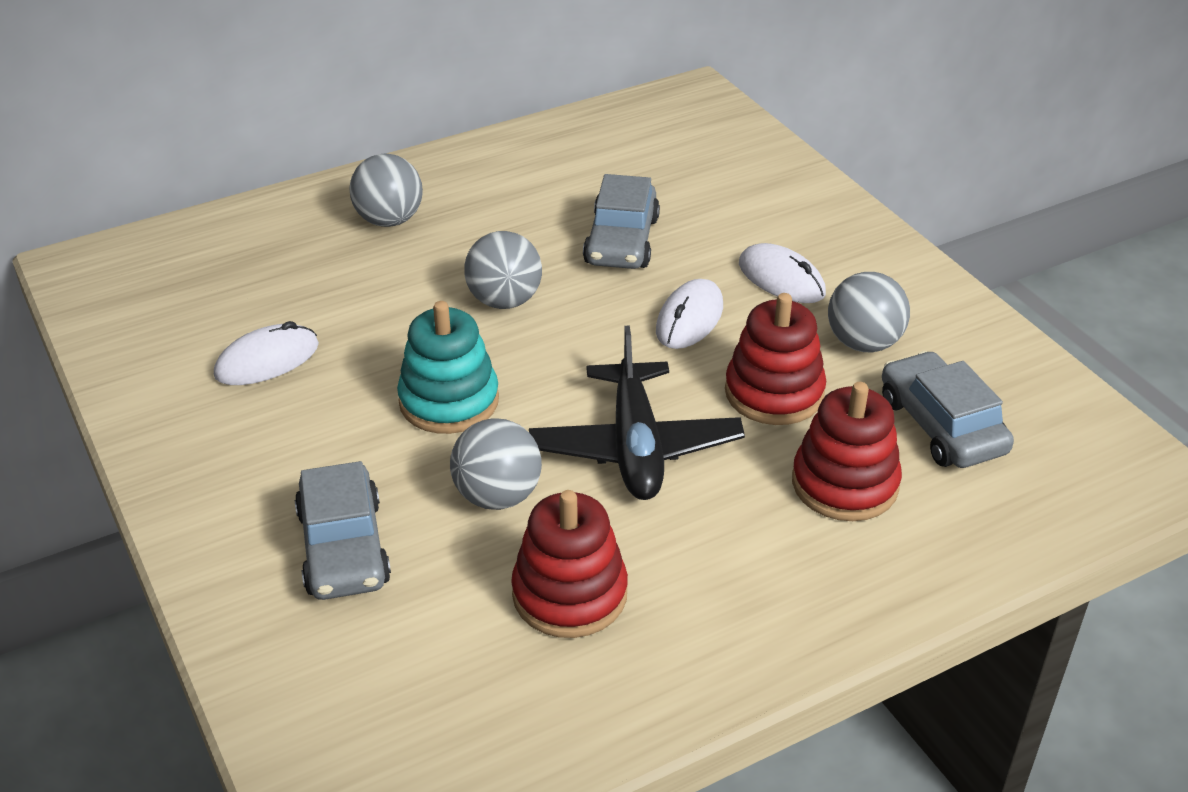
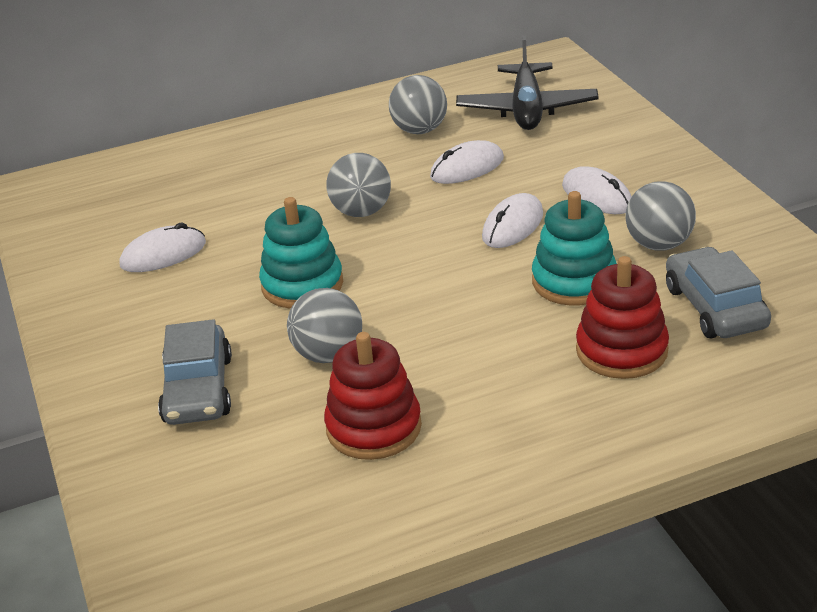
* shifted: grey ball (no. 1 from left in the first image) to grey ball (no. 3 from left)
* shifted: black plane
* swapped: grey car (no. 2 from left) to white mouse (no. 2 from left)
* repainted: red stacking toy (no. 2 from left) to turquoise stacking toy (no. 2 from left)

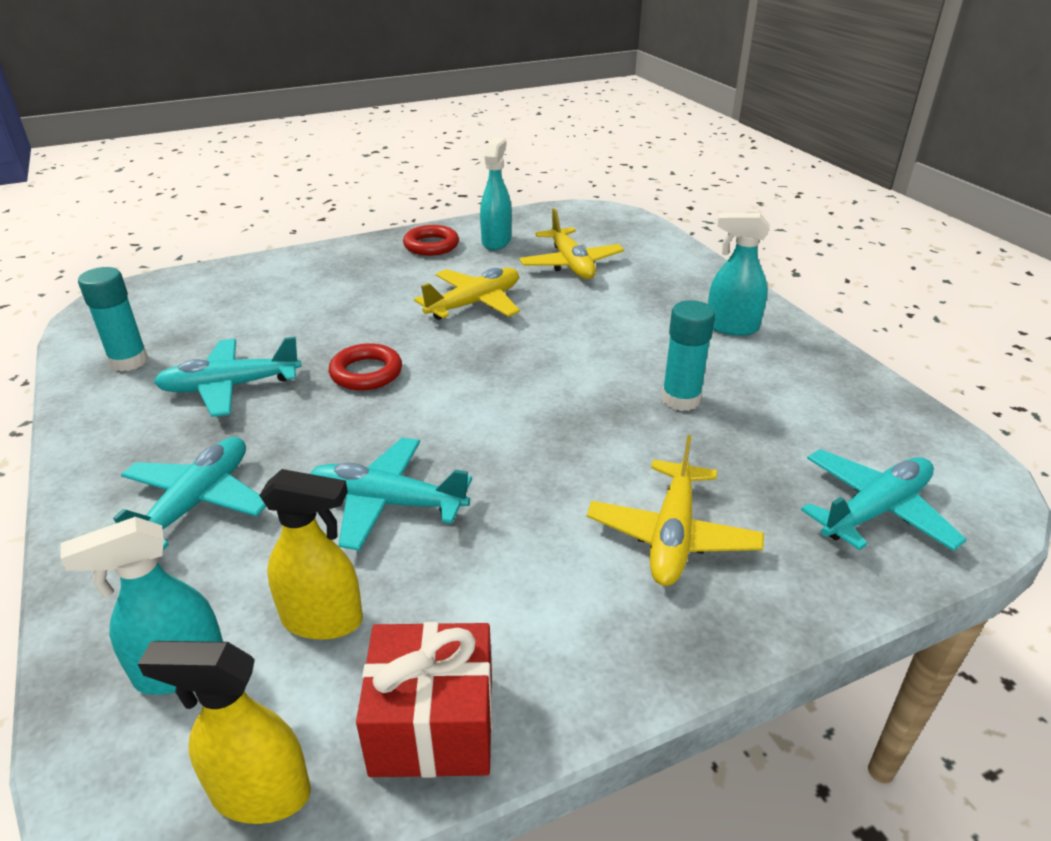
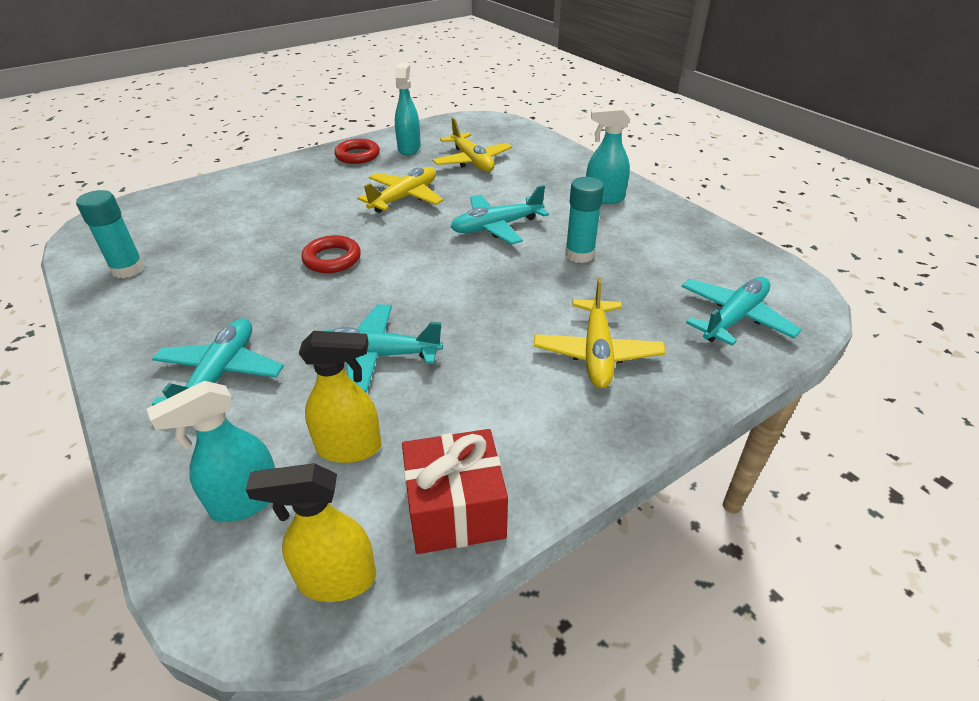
* shifted: turquoise plane (no. 2 from left in the first image) to turquoise plane (no. 3 from left)

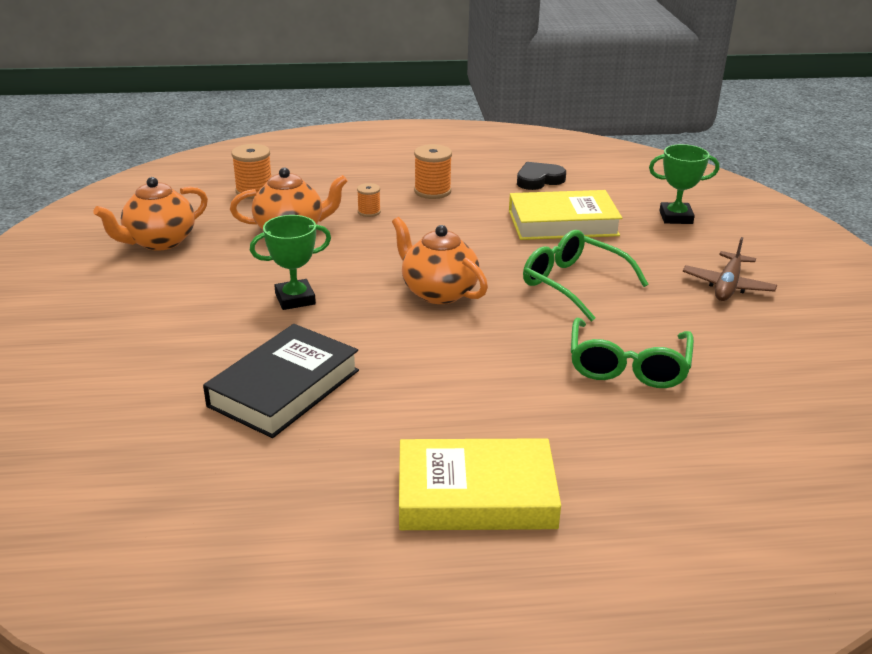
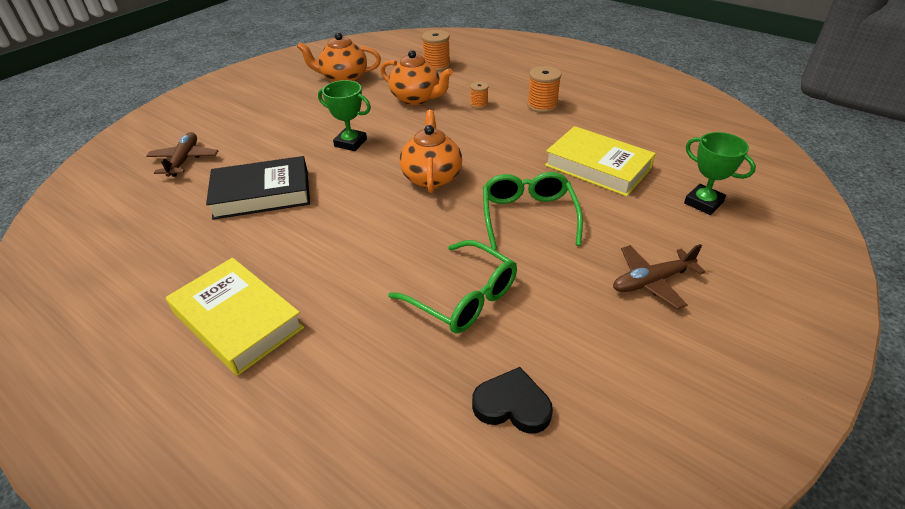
* shifted: black heart
* rotated: green glasses (no. 2 from left in the first image) 105 degrees counterclockwise
* new: brown plane (no. 1 from left)

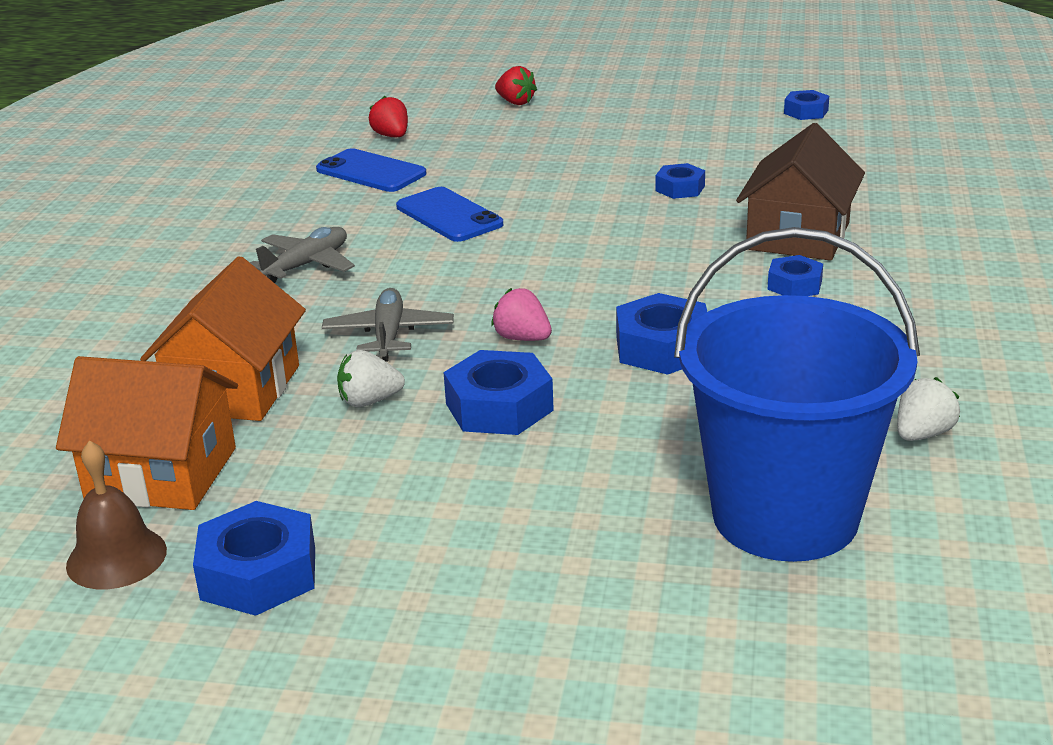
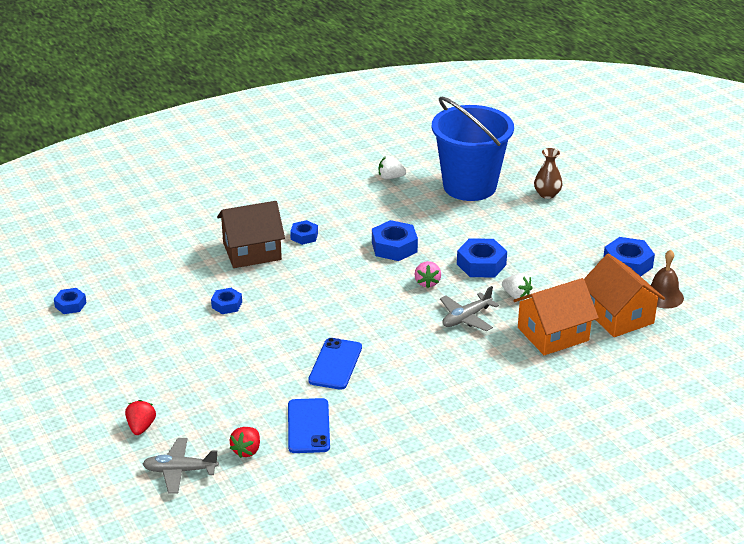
* shifted: grey plane (no. 1 from left)
* new: brown vase

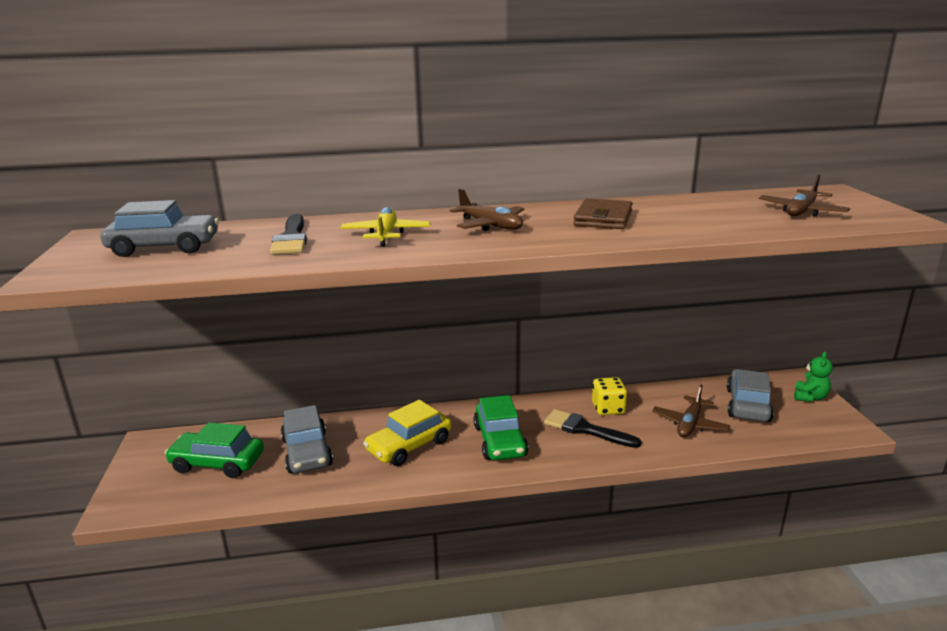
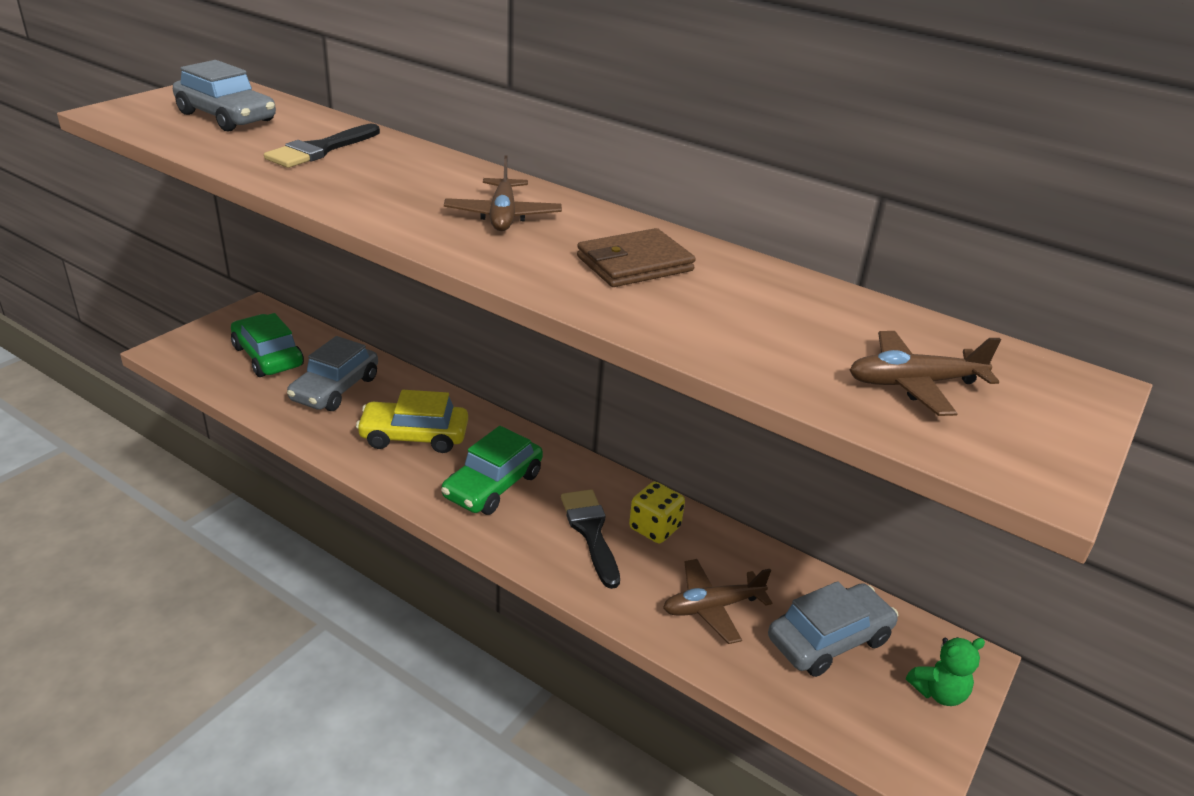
* gone: yellow plane

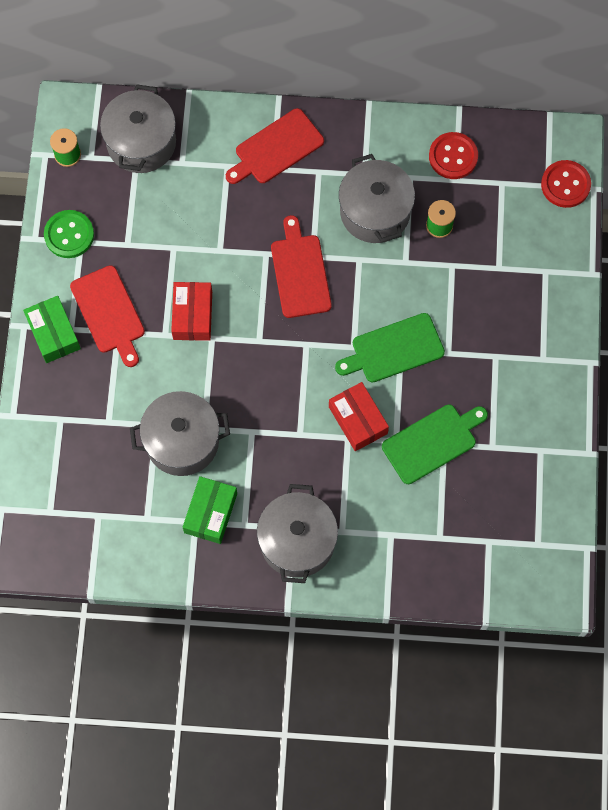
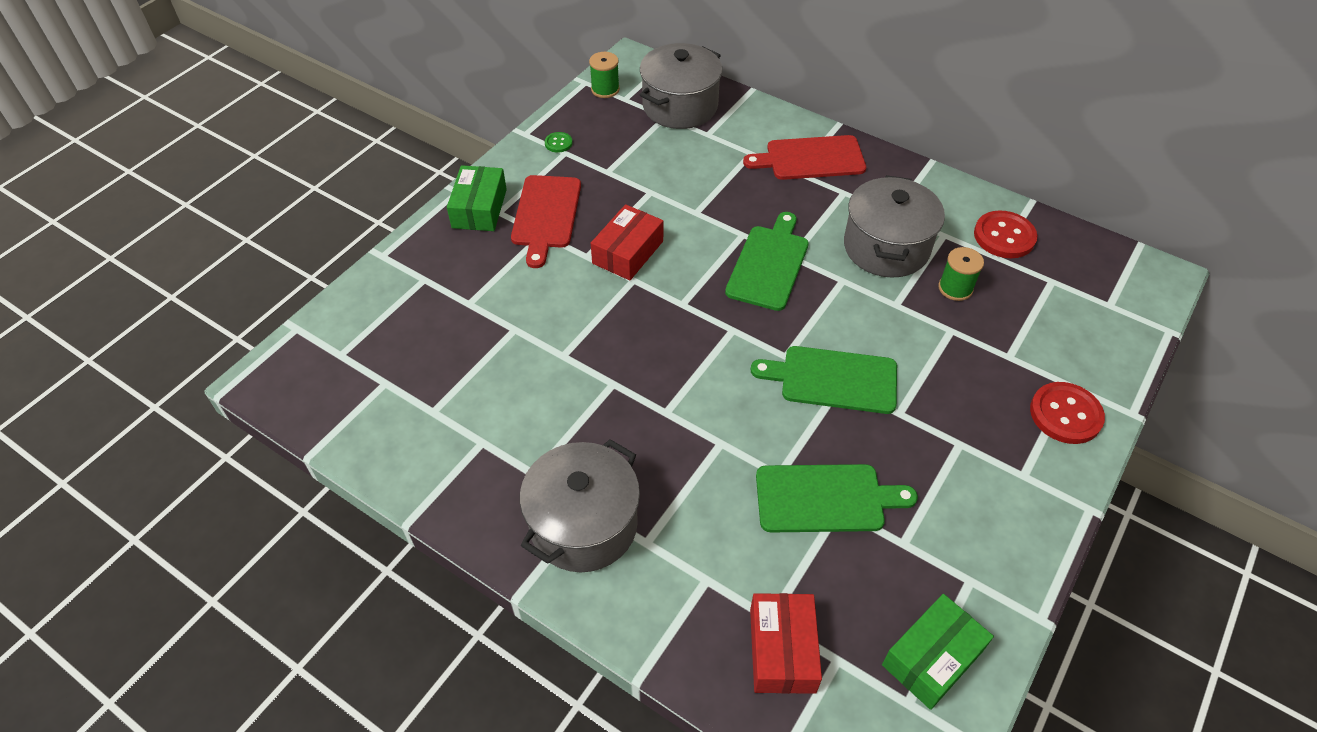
* scaled: green button x0.50
* gone: grey pot (no. 2 from left)
* shifted: green box (no. 2 from left)
* repainted: red cutting board (no. 3 from left) to green cutting board (no. 1 from left)
* shifted: red box (no. 2 from left)
* shifted: red button (no. 2 from left)

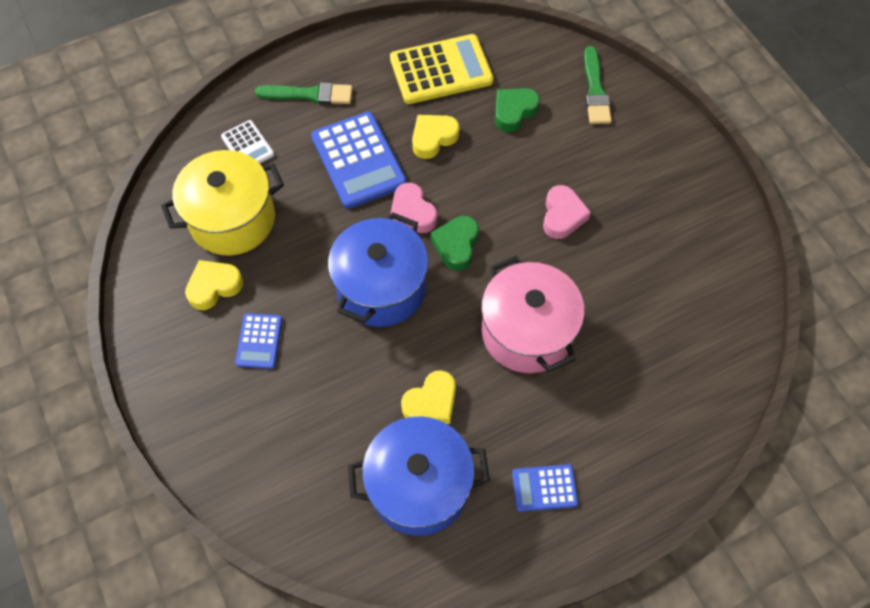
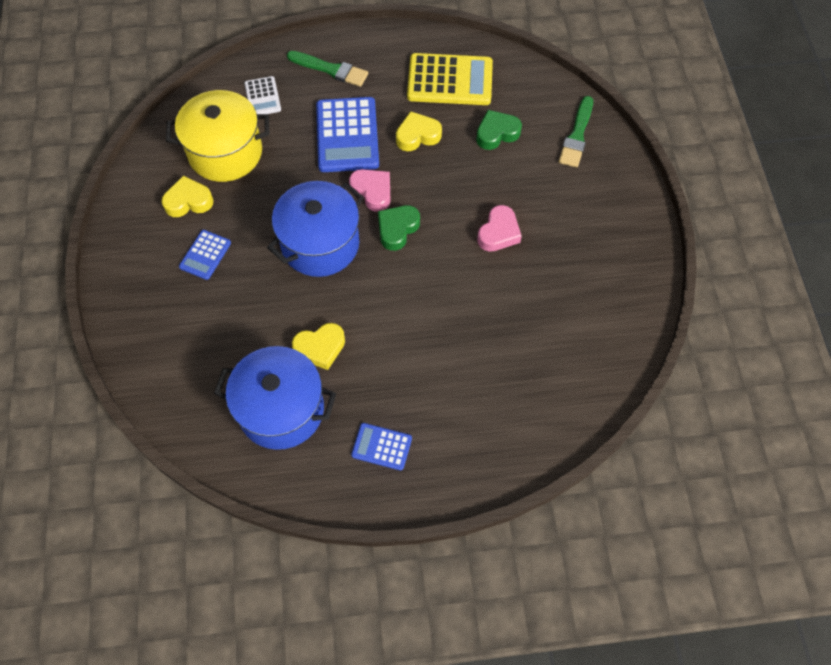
* rotated: pink heart (no. 1 from left) 150 degrees clockwise
* gone: pink pot

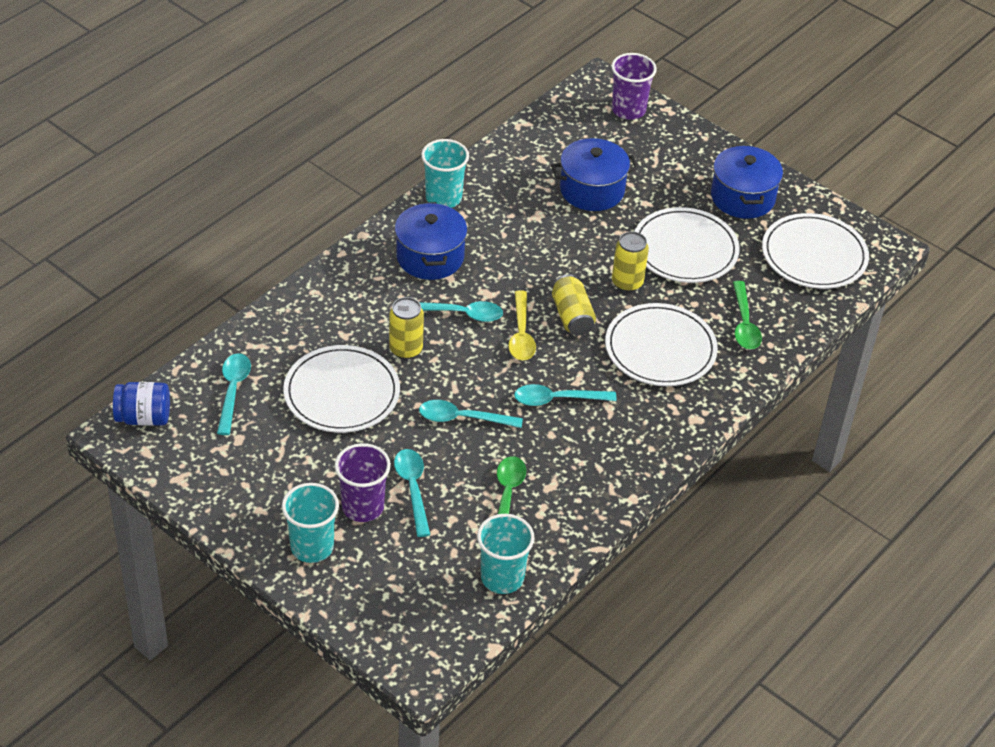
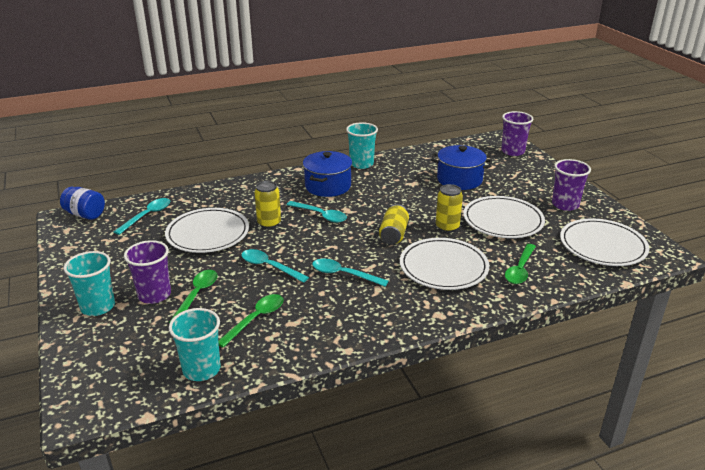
* repainted: turquoise spoon (no. 2 from left) to green spoon (no. 1 from left)
* gone: yellow spoon
* swapped: blue pot (no. 3 from left) to purple cup (no. 3 from left)

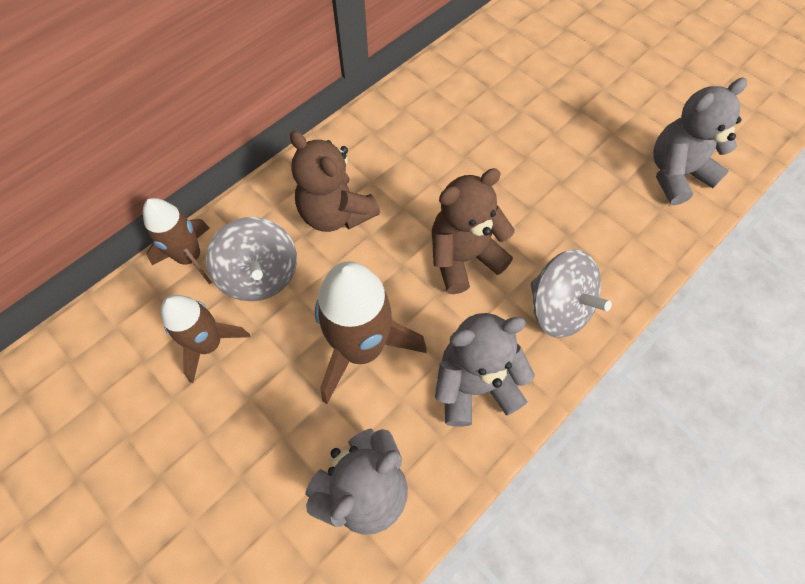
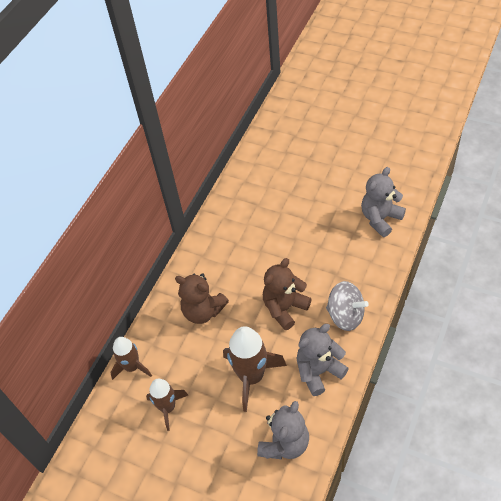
* gone: grey spinning top (no. 1 from left)

